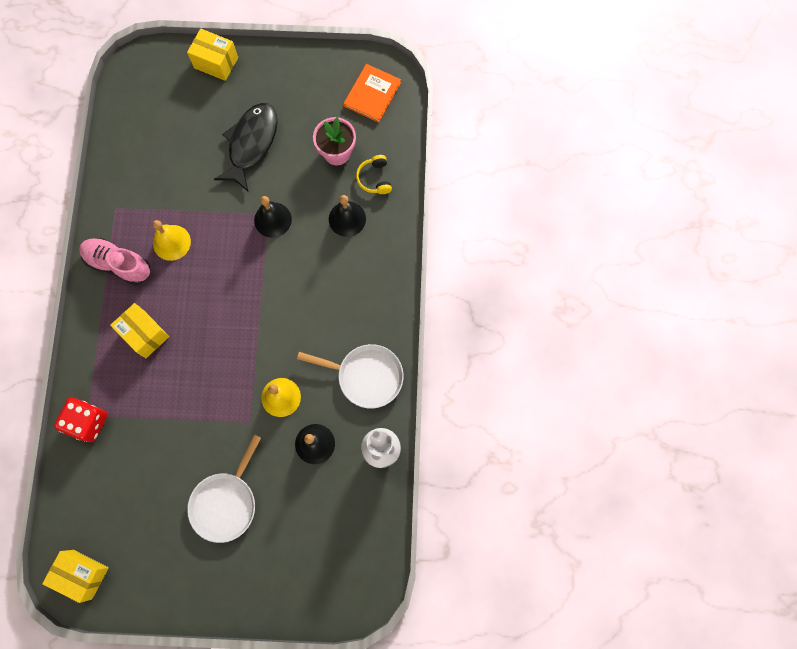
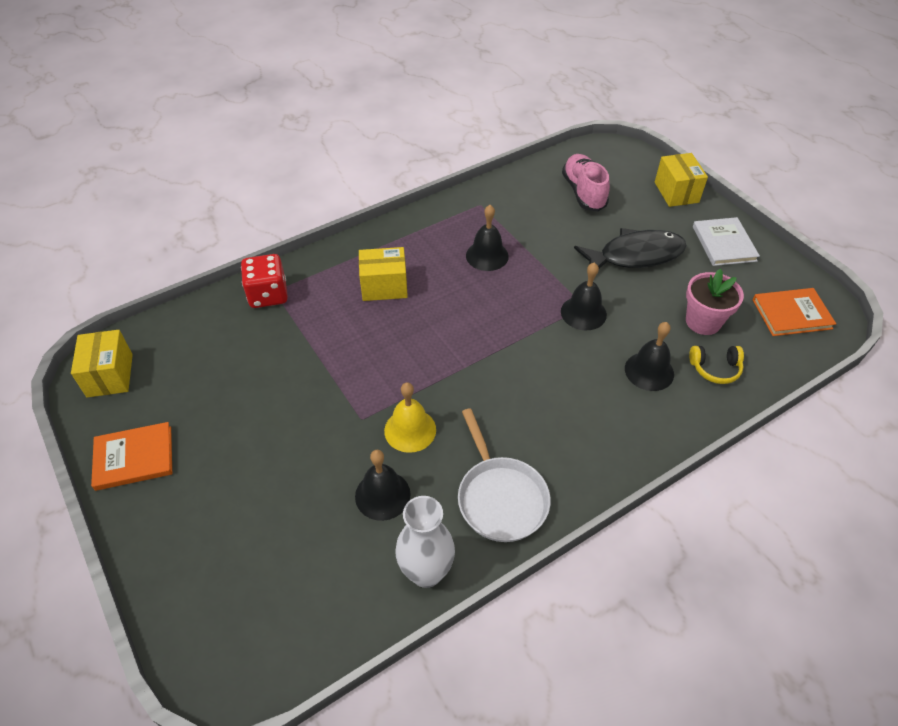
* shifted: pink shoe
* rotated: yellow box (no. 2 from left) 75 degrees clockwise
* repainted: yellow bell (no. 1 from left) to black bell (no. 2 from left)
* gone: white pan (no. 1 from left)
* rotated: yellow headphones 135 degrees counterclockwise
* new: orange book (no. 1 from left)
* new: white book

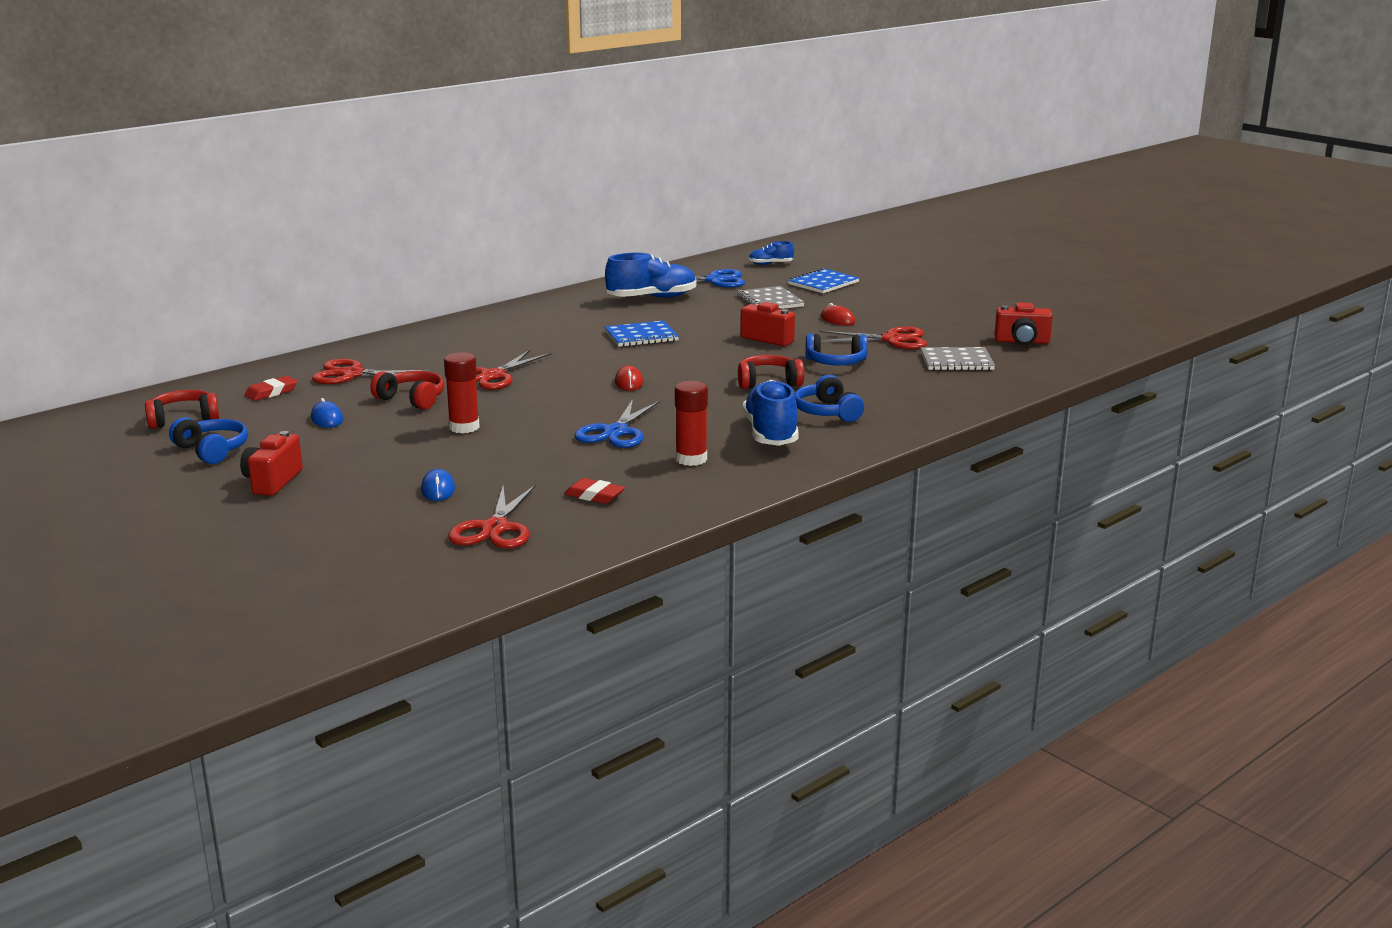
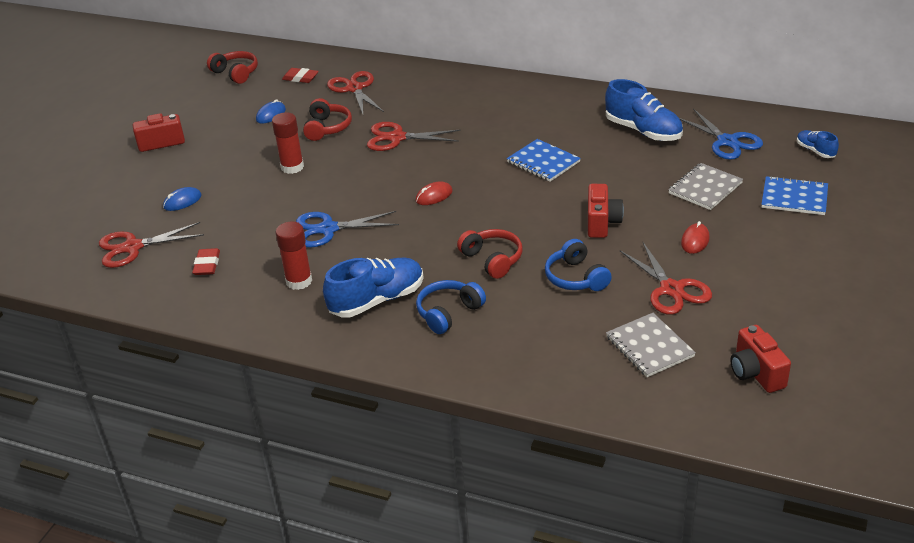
* gone: blue headphones (no. 1 from left)

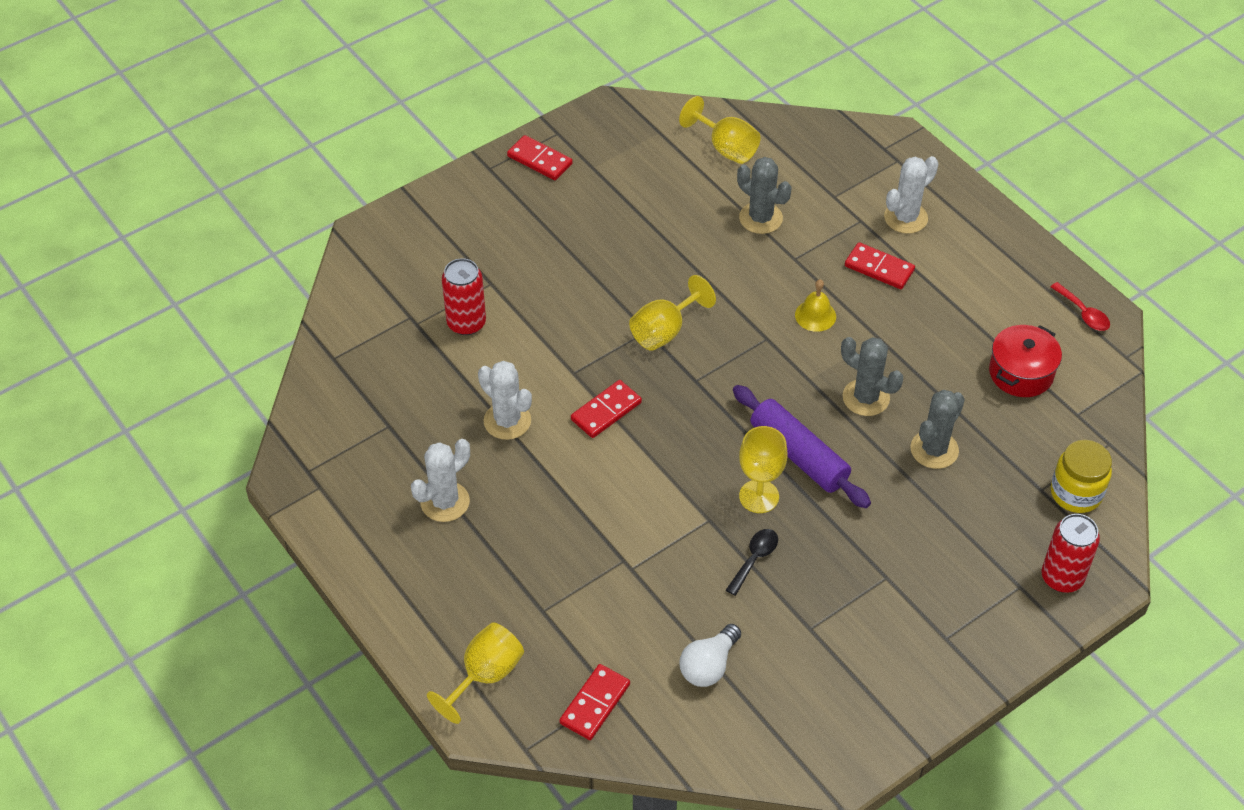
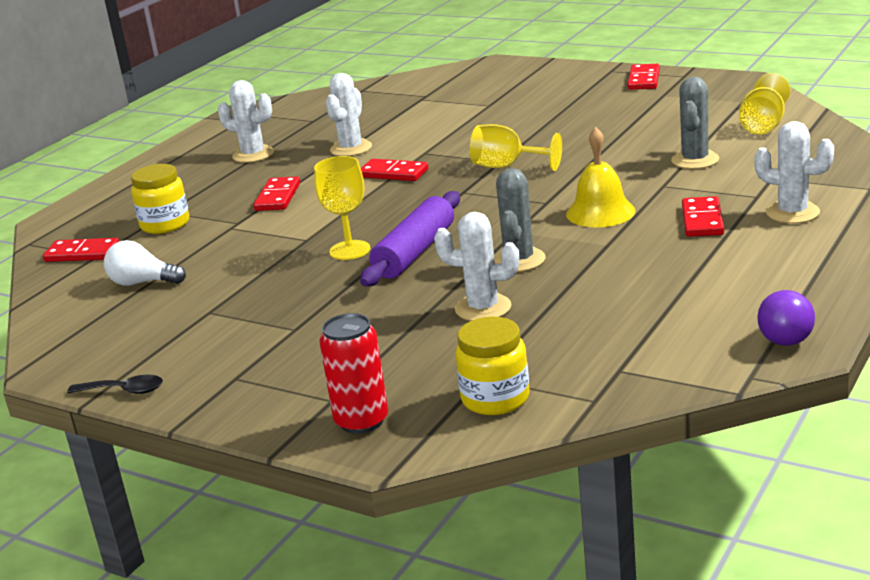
* gone: yellow goblet (no. 1 from left)
* gone: red can (no. 1 from left)
* shifted: black spoon
* scaled: yellow bell x1.51
* repainted: grey cactus (no. 3 from left) to white cactus (no. 3 from left)
* gone: red pot
* swapped: red spoon to purple light bulb
* new: yellow jar (no. 1 from left)
* new: red domino (no. 2 from left)

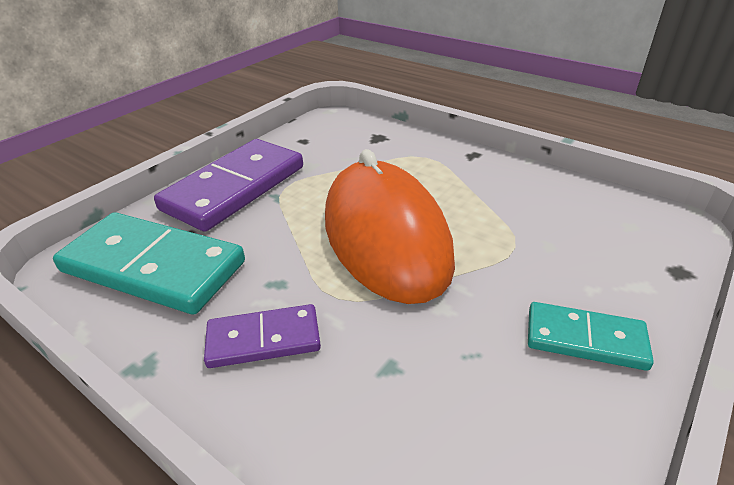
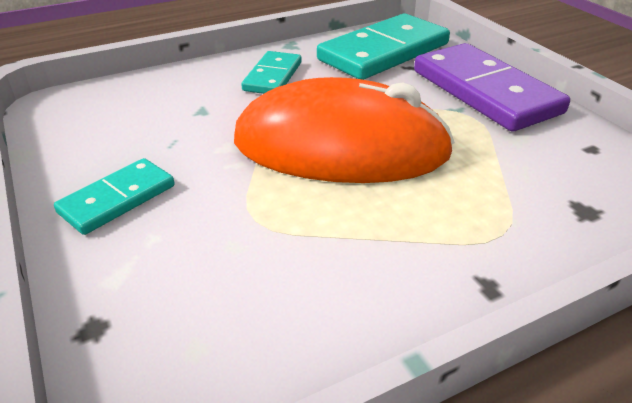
* repainted: purple domino (no. 2 from left) to turquoise domino (no. 2 from left)

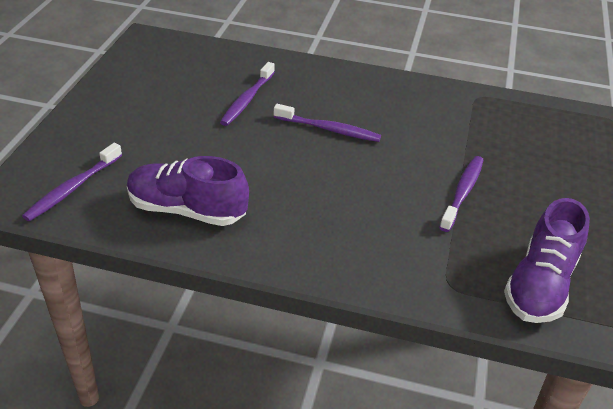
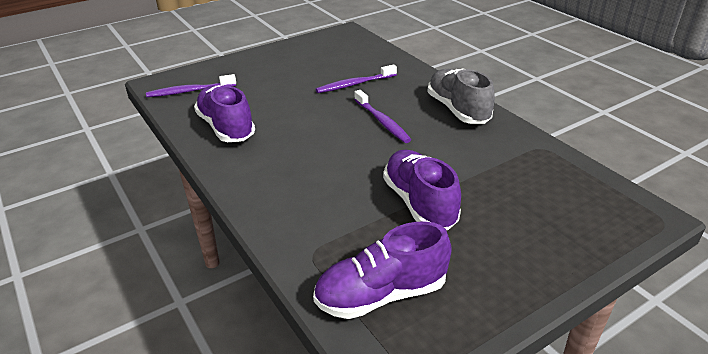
* swapped: purple toothbrush (no. 4 from left) to purple shoe (no. 3 from left)
* new: grey shoe

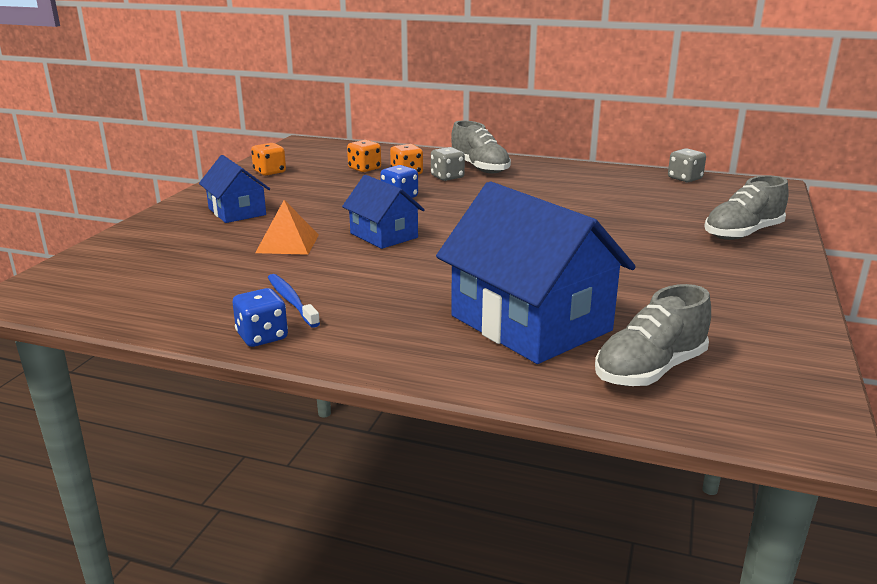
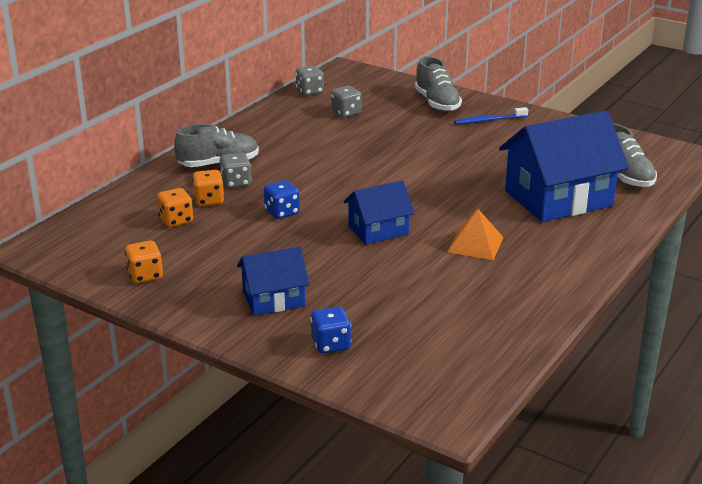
* shifted: blue dice (no. 1 from left in the first image) to blue dice (no. 2 from left)
* shifted: orange pyramid
* shifted: blue toothbrush
* new: grey dice (no. 3 from left)

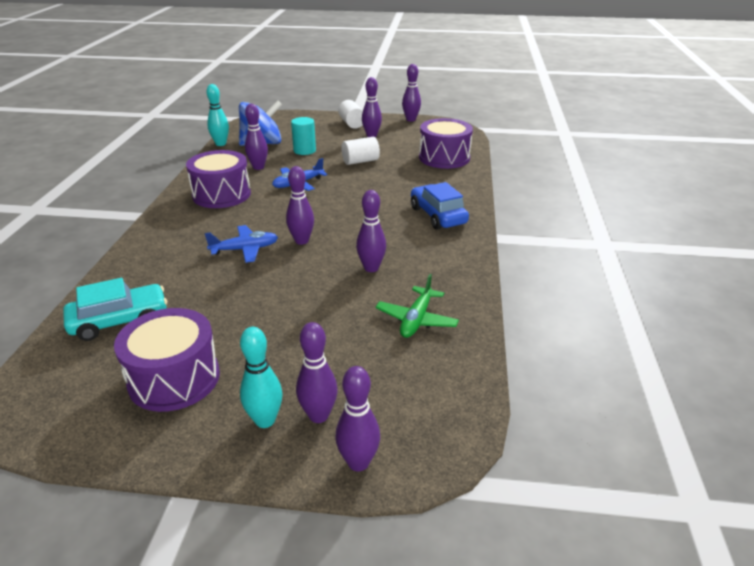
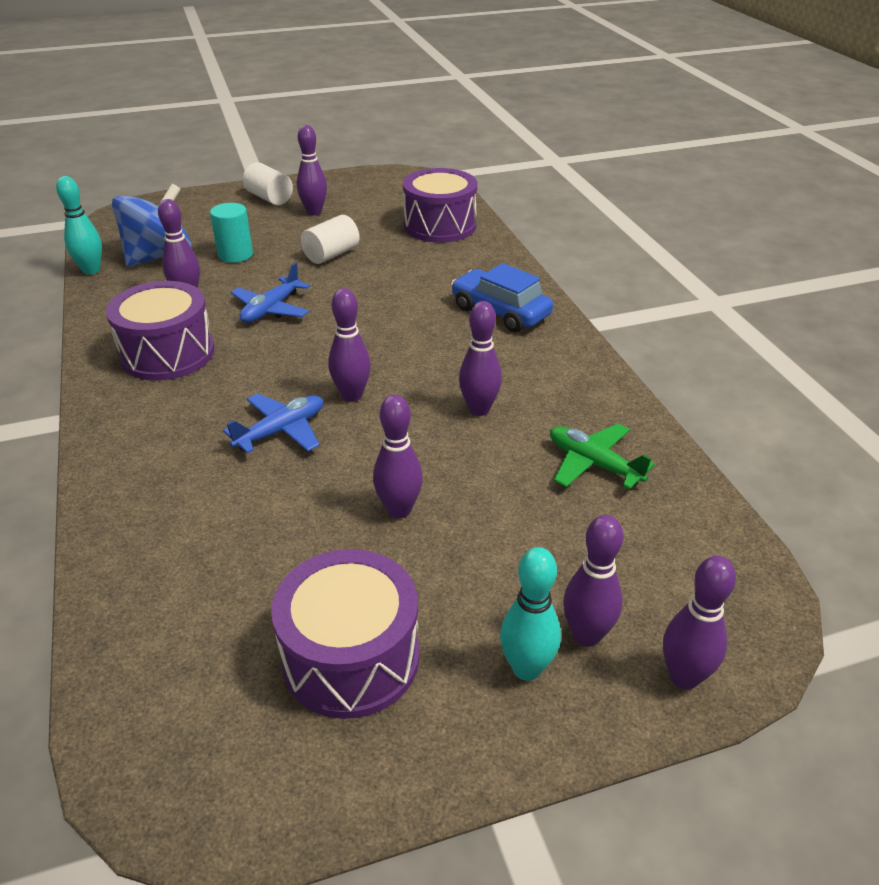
* gone: turquoise car
* rotated: green plane 135 degrees clockwise
* shifted: purple bowling pin (no. 7 from left in the first image) to purple bowling pin (no. 4 from left)

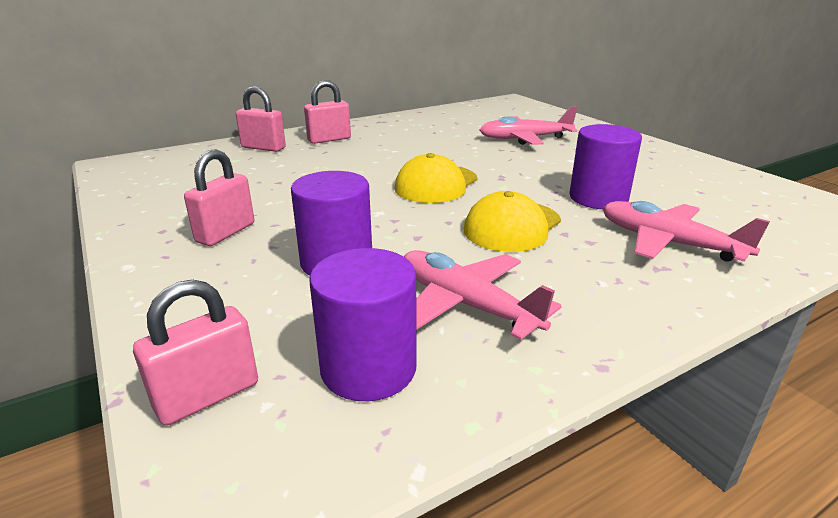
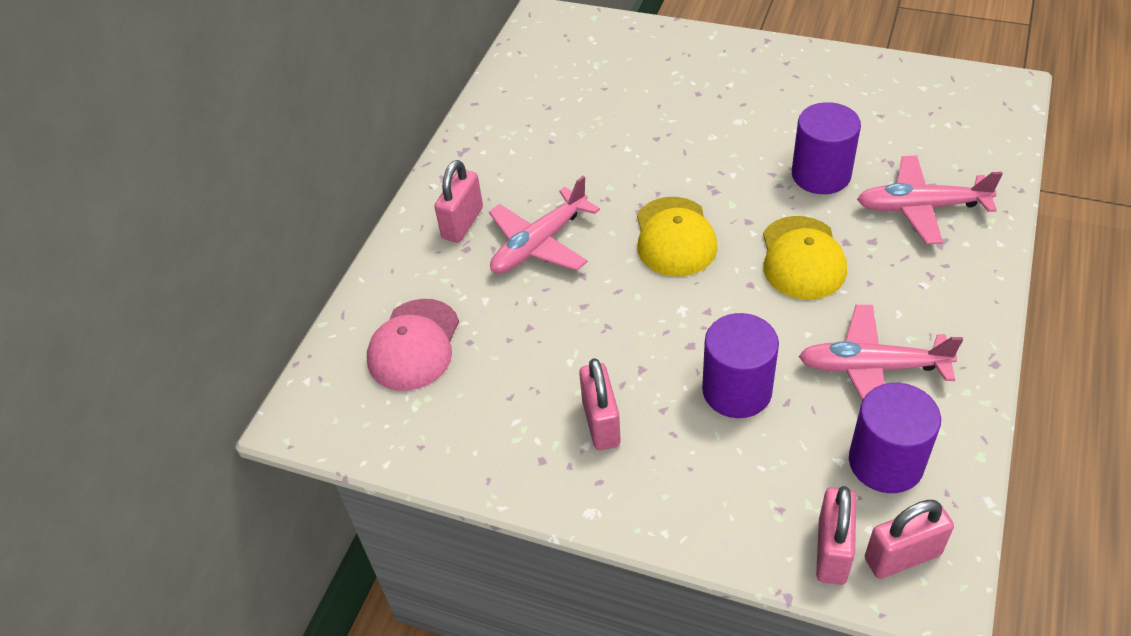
* shifted: pink padlock (no. 3 from left in the first image) to pink padlock (no. 4 from left)
* shifted: pink plane (no. 2 from left in the first image) to pink plane (no. 1 from left)
* new: pink cap

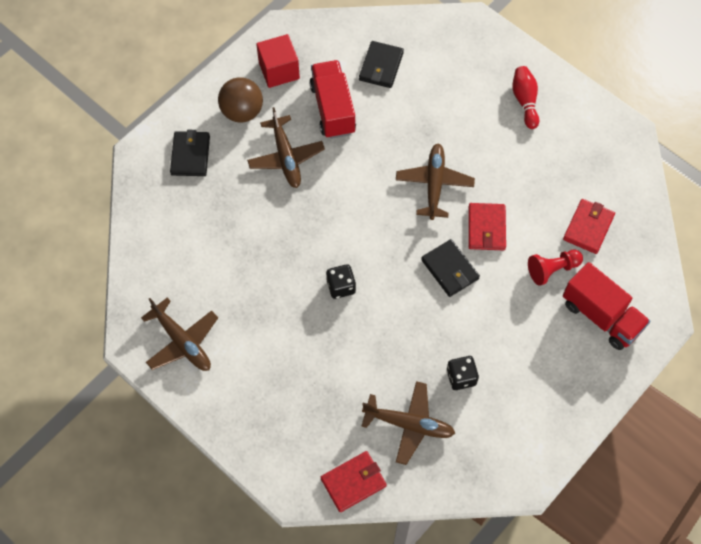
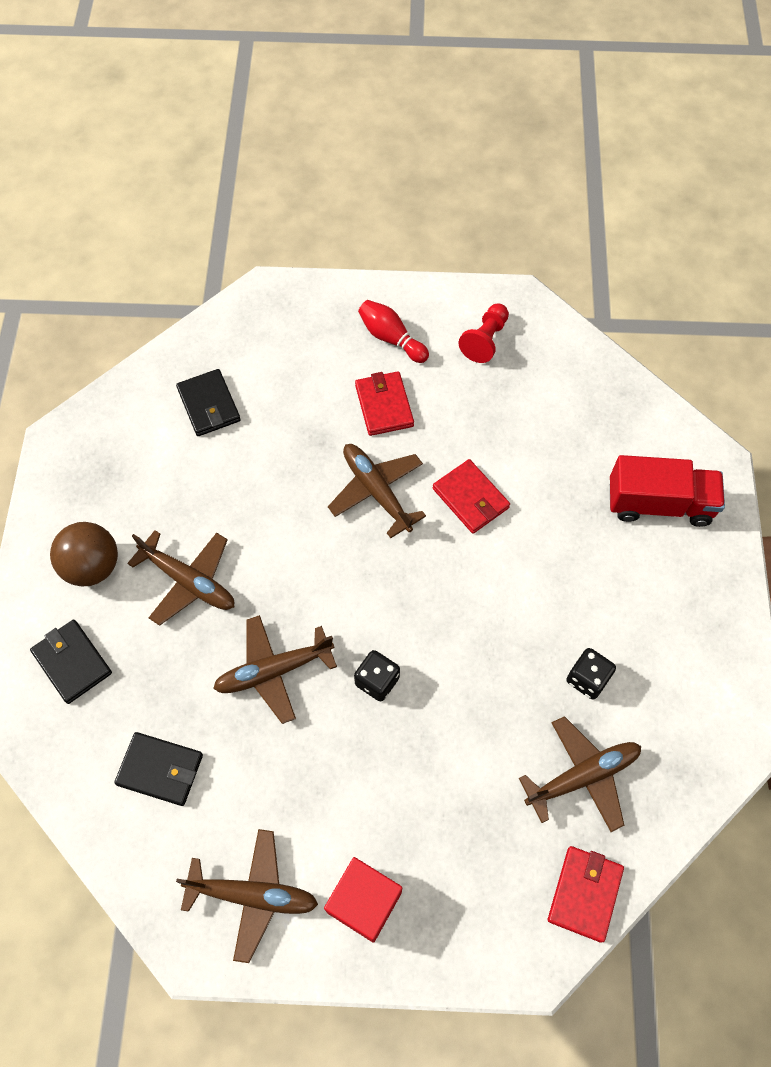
* shifted: red cube
* gone: red truck (no. 1 from left)
* shifted: black wallet (no. 3 from left in the first image) to black wallet (no. 2 from left)
* shifted: red pawn
* shifted: red wallet (no. 3 from left in the first image) to red wallet (no. 1 from left)
* new: brown plane (no. 3 from left)

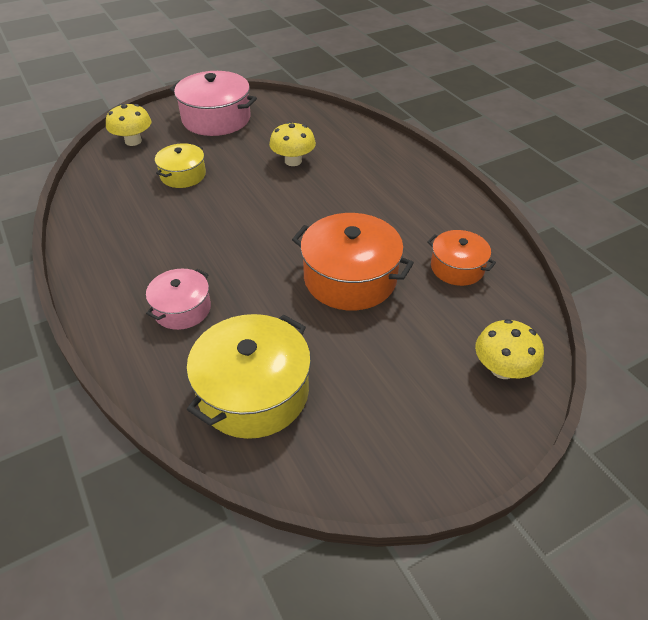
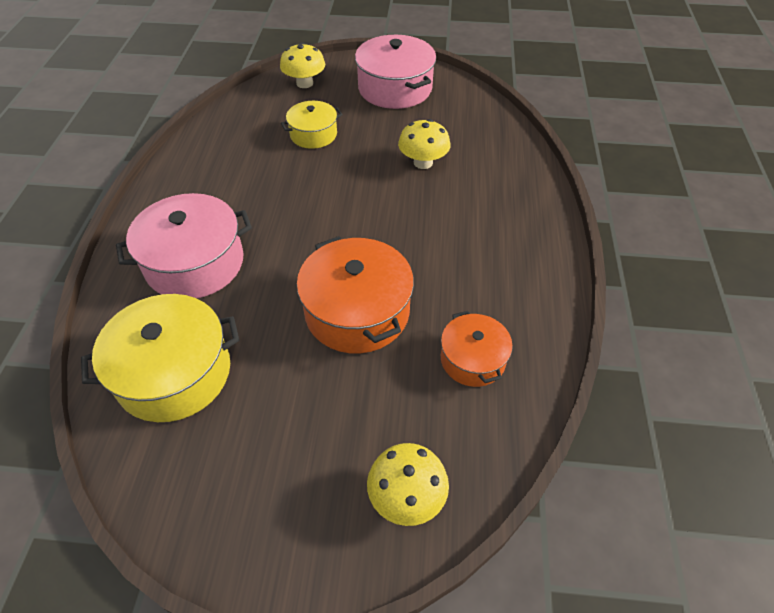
* scaled: pink pot (no. 1 from left) x1.70

